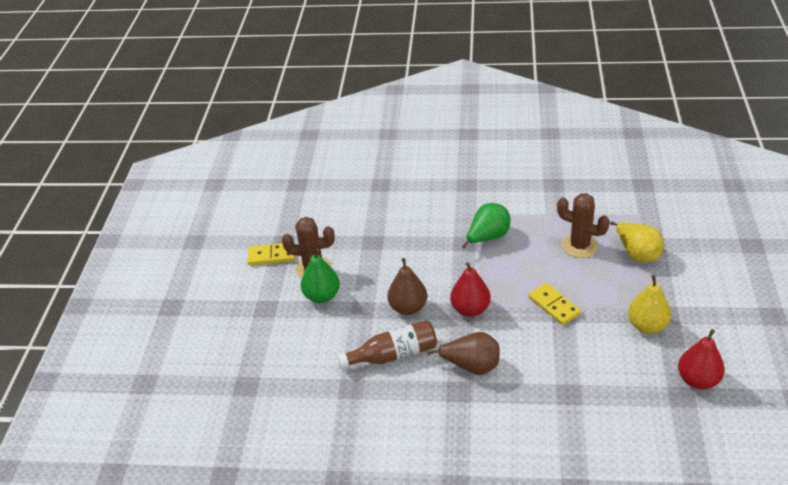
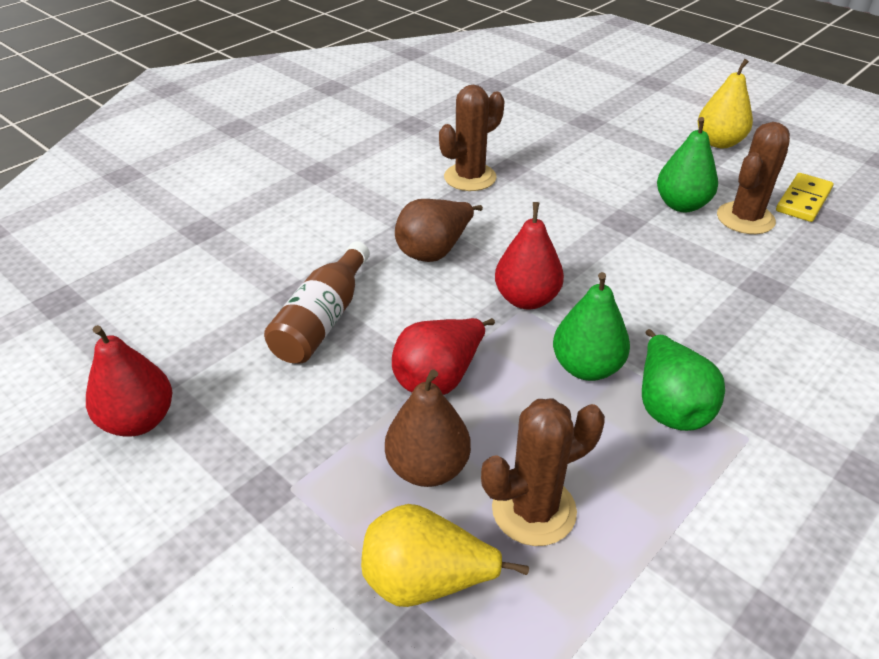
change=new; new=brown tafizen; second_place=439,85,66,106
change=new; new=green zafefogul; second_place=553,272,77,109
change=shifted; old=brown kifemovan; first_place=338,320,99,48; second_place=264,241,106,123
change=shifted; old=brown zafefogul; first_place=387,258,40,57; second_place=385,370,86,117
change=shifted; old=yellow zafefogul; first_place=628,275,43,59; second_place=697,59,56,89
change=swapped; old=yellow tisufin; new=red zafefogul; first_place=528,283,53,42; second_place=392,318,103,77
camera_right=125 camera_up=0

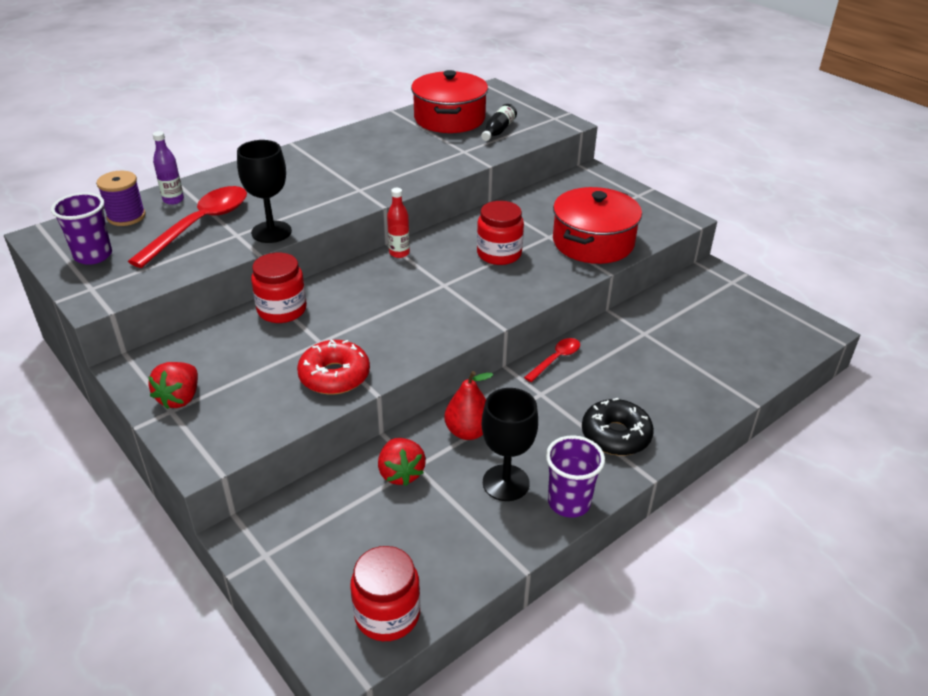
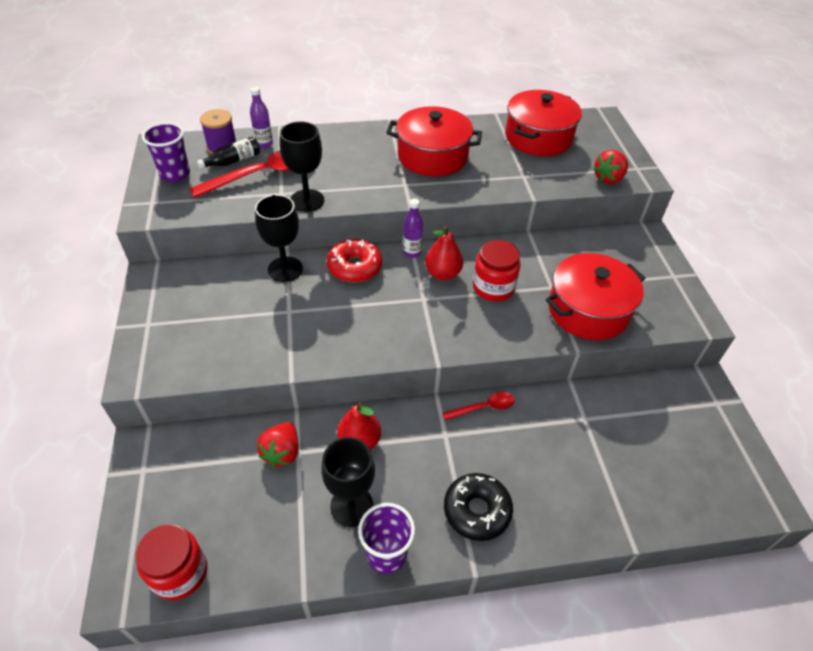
change=new; new=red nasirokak; second_place=386,106,96,71
change=new; new=red zafefogul; second_place=425,226,38,54
change=shifted; old=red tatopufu; first_place=148,362,50,47; second_place=593,150,35,34
change=shifted; old=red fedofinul; first_place=297,339,73,56; second_place=327,239,55,44
change=shifted; old=black kifemovan; first_place=481,104,36,37; second_place=197,137,63,32
change=swapped; old=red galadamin; new=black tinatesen; first_place=251,253,56,70; second_place=255,195,48,87
change=repainted; old=red kifemovan; new=purple kifemovan; first_place=387,188,23,70; second_place=403,199,20,59
camera_right=30 camera_up=10

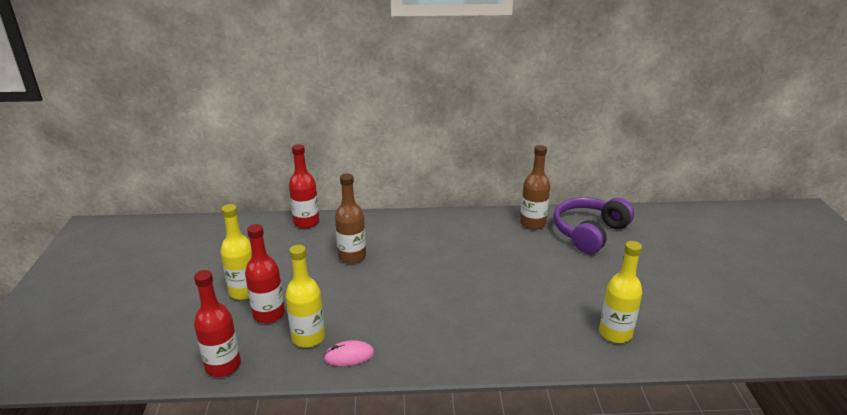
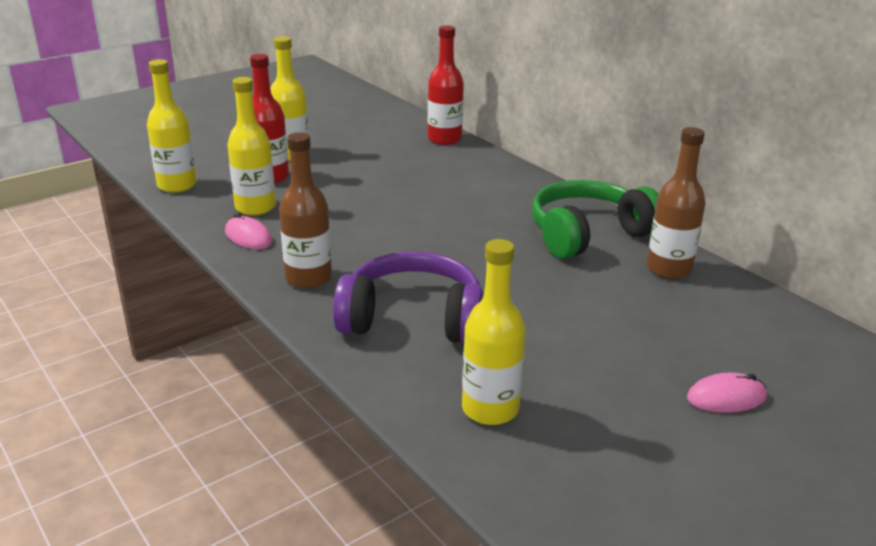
change=new; new=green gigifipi; second_place=532,180,127,79
change=new; new=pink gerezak; second_place=687,373,80,40
change=shifted; old=brown kifemovan; first_place=335,174,31,90; second_place=279,132,53,157
change=shifted; old=purple gigifipi; first_place=554,197,80,57; second_place=333,252,150,91
change=repainted; old=red kifemovan; new=yellow kifemovan; first_place=194,270,47,107; second_place=147,59,50,134
camera_right=55 camera_up=0

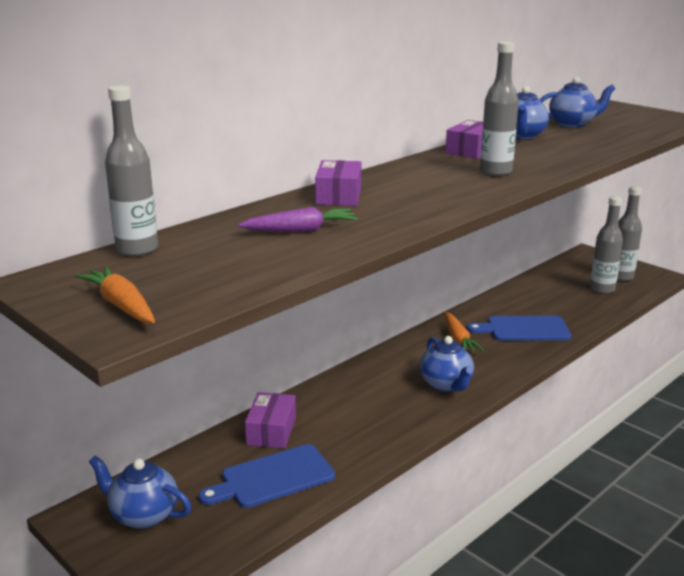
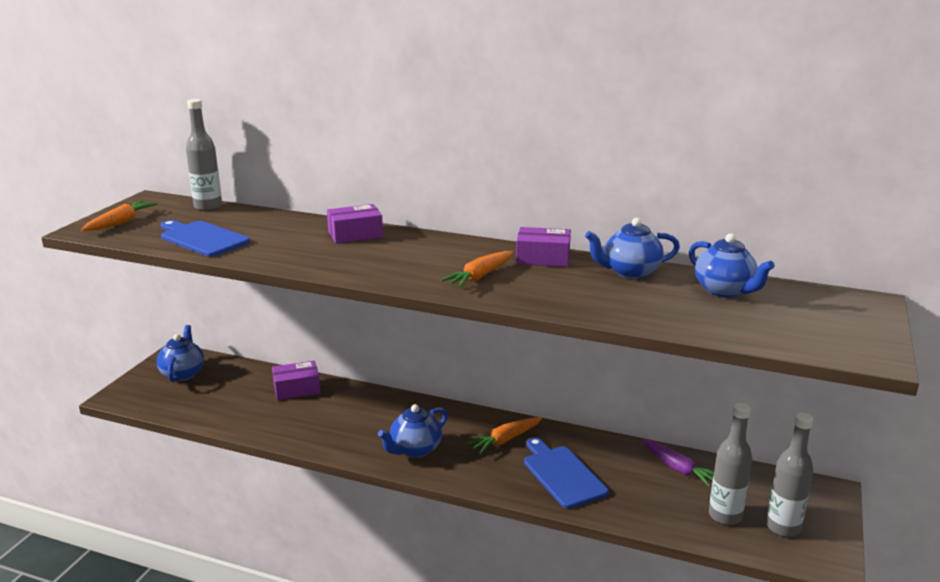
change=shifted; old=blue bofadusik; first_place=199,444,136,64; second_place=160,220,90,37
change=shifted; old=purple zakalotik; first_place=238,207,120,25; second_place=641,439,73,48
change=swapped; old=grey kifemovan; new=orange zakalotik; first_place=480,41,39,135; second_place=440,251,73,37
camera_right=65 camera_up=0

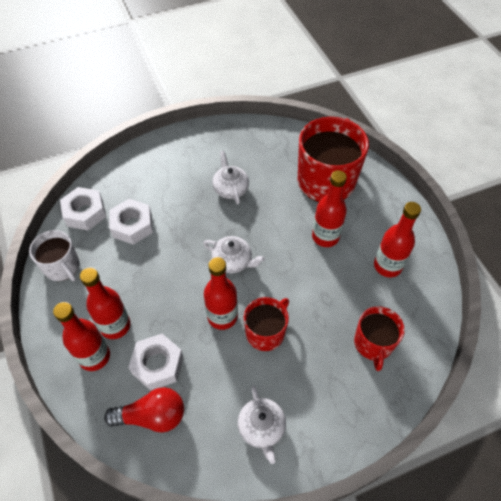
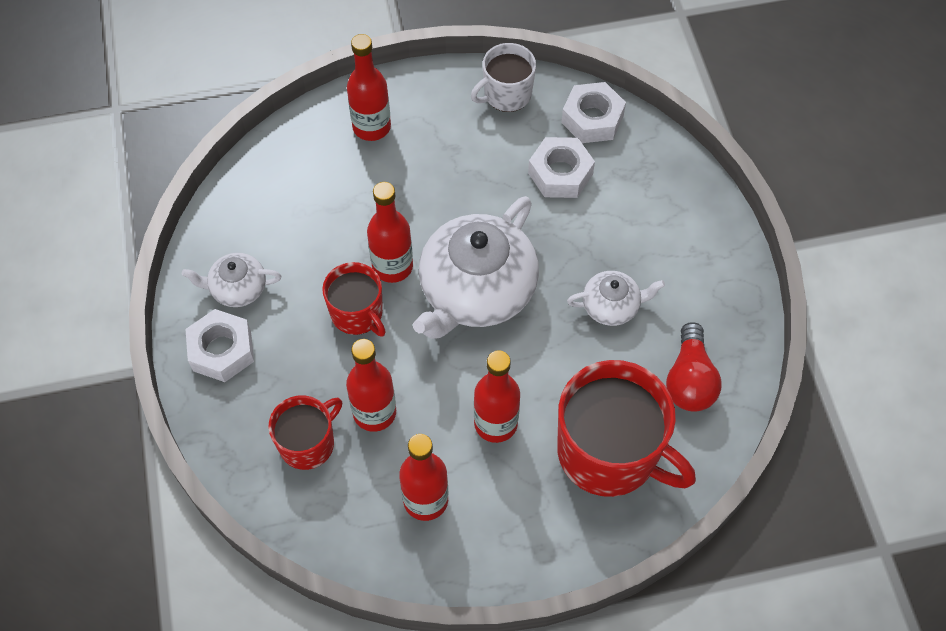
change=shifted; old=red kifemovan; first_place=80,267,50,72; second_place=346,339,50,93
change=shifted; old=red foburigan; first_place=104,387,80,46; second_place=666,322,56,90
change=shifted; old=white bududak; first_place=128,334,55,57; second_place=185,309,69,73
change=rotated; old=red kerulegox; first_place=354,306,51,65; second_place=268,395,74,75; degrees=120
change=scaled; old=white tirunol; first_place=203,236,62,37; second_place=413,196,126,143; factor=2.05
camera_right=100 camera_up=5

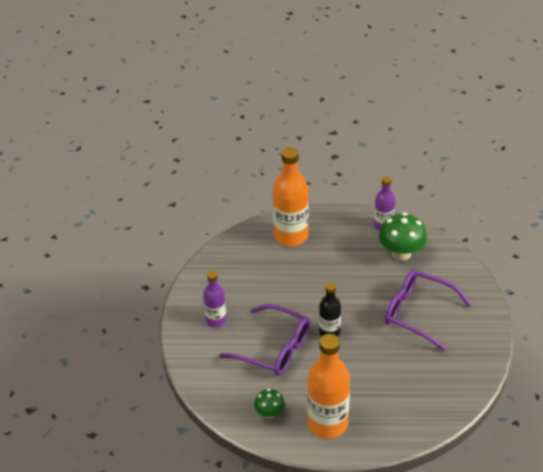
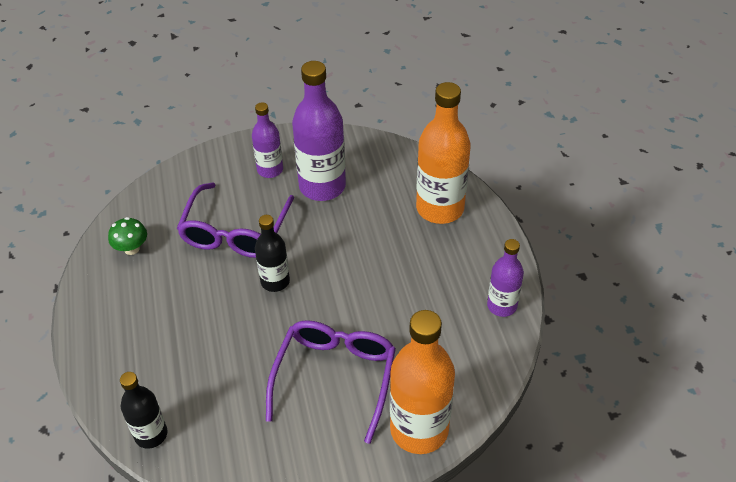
change=gone; old=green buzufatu; first_place=379,213,48,48
change=new; new=black kifemovan; second_place=120,372,47,77
change=new; new=purple kifemovan; second_place=292,61,54,140
change=shifted; old=orange kifemovan; first_place=307,334,43,105; second_place=390,310,65,144
camera_right=75 camera_up=5

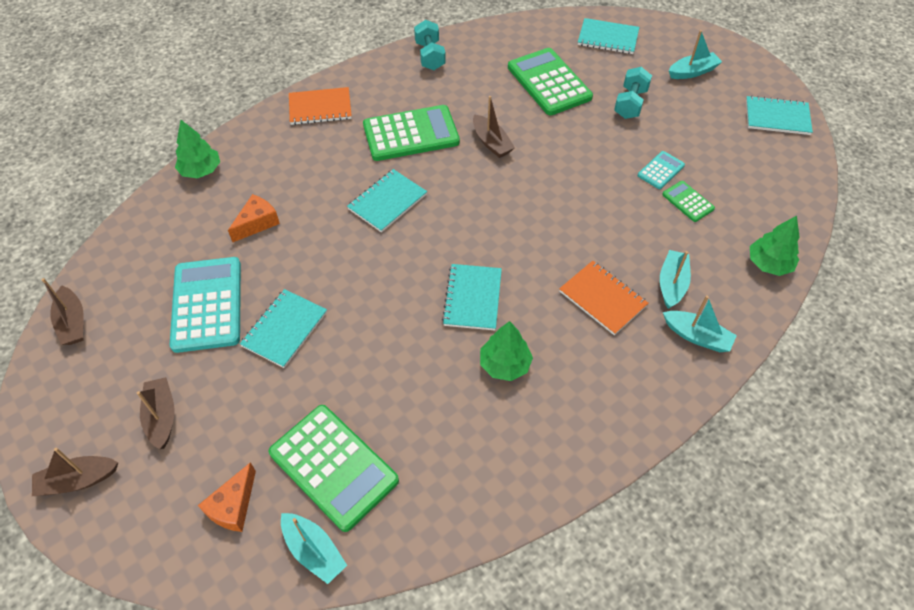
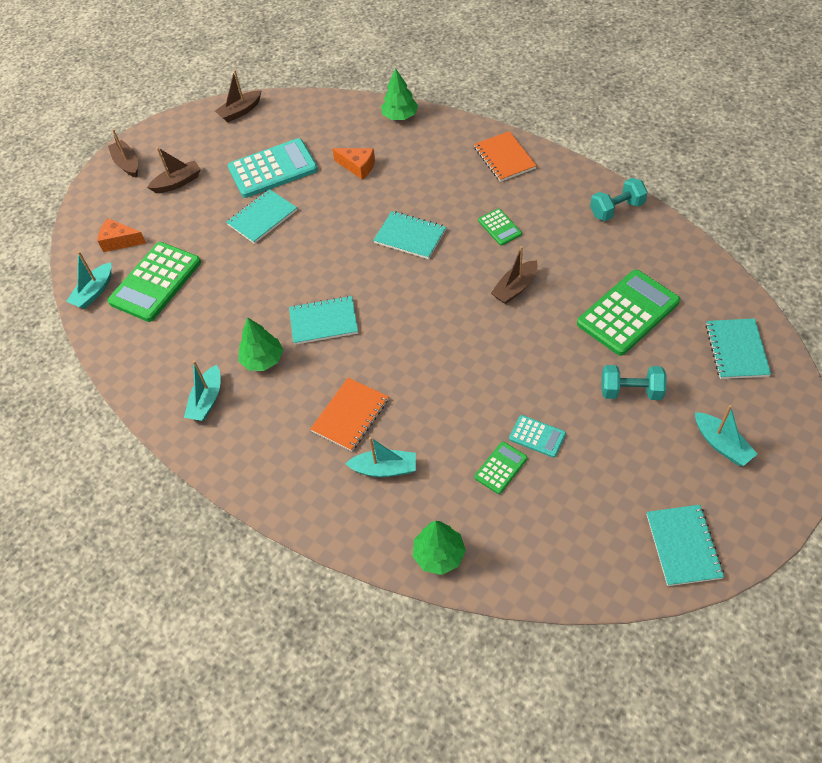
change=shifted; old=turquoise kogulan; first_place=663,295,74,57; second_place=184,360,36,61
change=rotated; old=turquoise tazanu; first_place=240,289,87,79; second_place=226,189,71,55; degrees=-60
change=scaled; old=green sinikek; first_place=363,105,97,56; second_place=478,208,44,38; factor=0.49
camera_right=80 camera_up=0

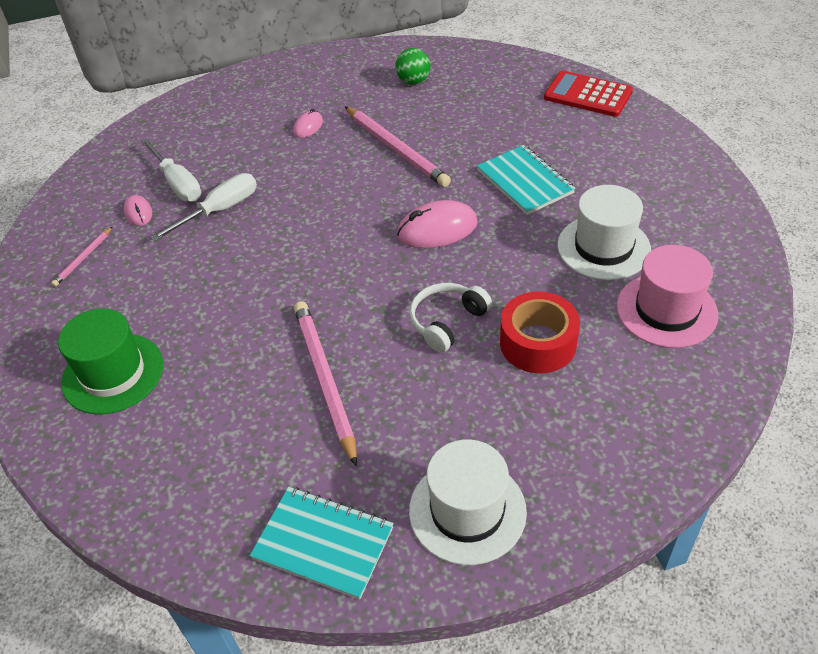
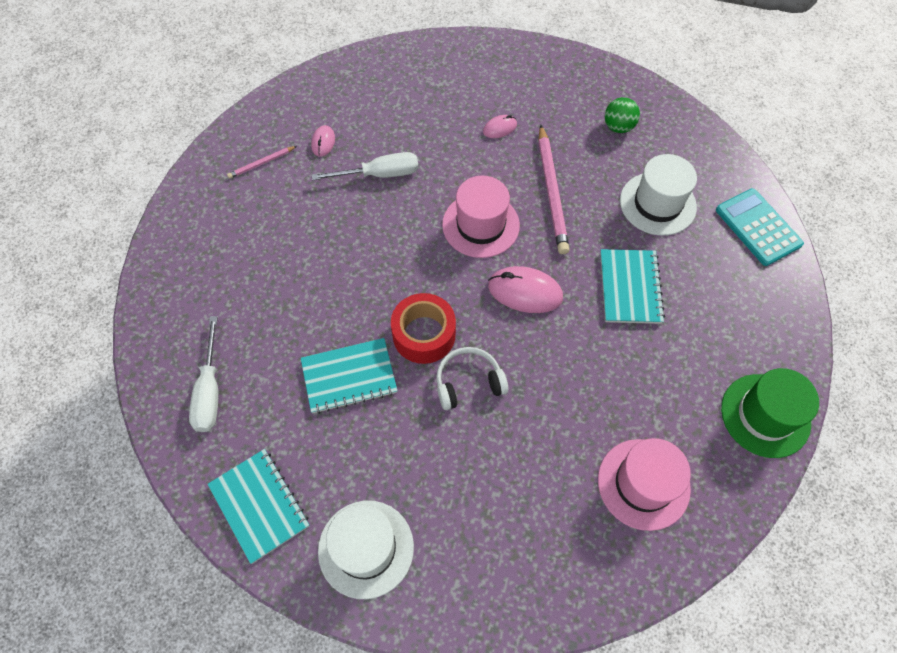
change=new; new=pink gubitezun; second_place=442,176,78,82
change=shifted; old=green gubitezun; first_place=58,308,105,106; second_place=721,368,98,90
change=shifted; old=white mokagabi; first_place=141,138,60,64; second_place=189,316,29,116
change=shifted; old=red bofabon; first_place=500,292,80,81; second_place=391,293,65,71
change=shifted; old=white gubitezun; first_place=557,185,94,95; second_place=620,154,77,82
change=swapped; old=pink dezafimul; new=turquoise tazanu; first_place=294,301,63,166; second_place=301,338,97,76
change=repainted; old=red sinikek; new=turquoise sinikek; first_place=544,71,89,46; second_place=716,188,88,78
camera_right=30 camera_up=15

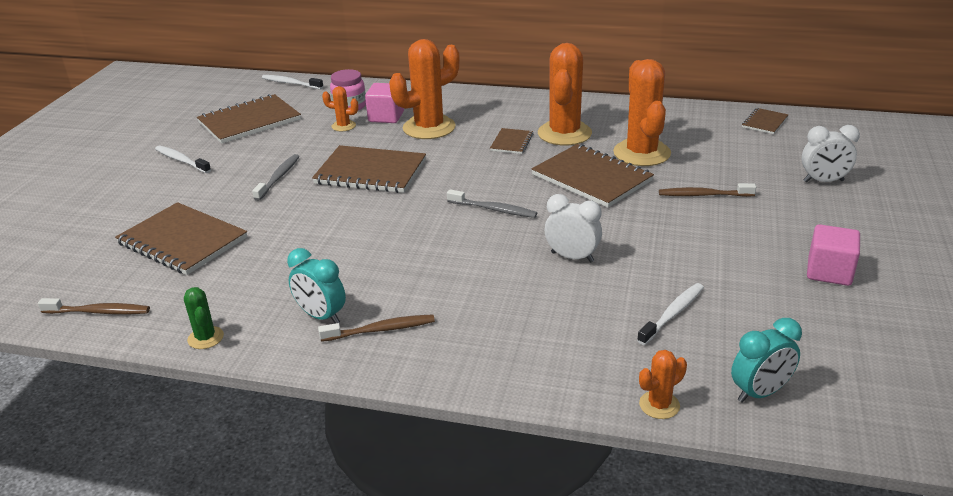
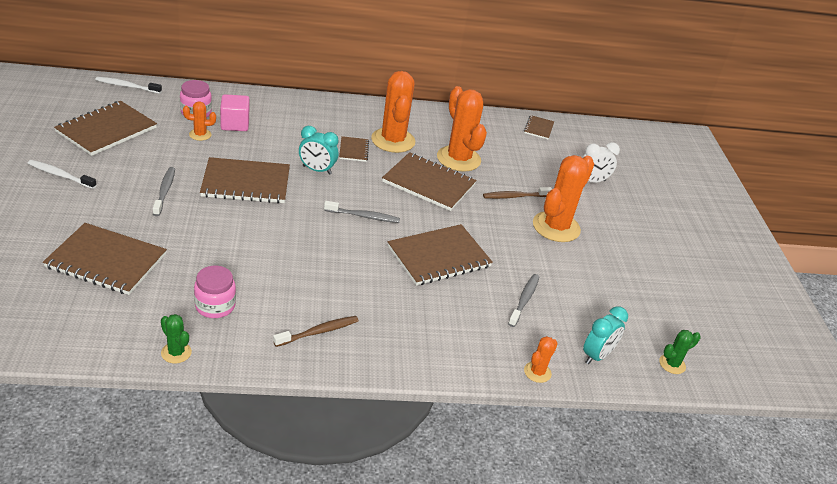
change=gone; old=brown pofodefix; first_place=38,298,112,16
change=gone; old=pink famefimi; first_place=807,224,53,62
change=new; new=pink galadamin; second_place=194,266,42,52
change=new; new=green tafizen; second_place=659,330,42,44
change=shifted; old=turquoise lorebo; first_place=287,248,59,75; second_place=299,126,39,49
change=shifted; old=orange tafizen; first_place=389,39,71,100; second_place=533,155,61,87
change=swapped; old=white lorebo; new=brown tazanu; first_place=545,194,57,69; second_place=387,224,106,62
change=repainted; old=white pofodefix; new=grey pofodefix; first_place=637,283,67,62; second_place=508,274,31,53
camera_right=-25 camera_up=5

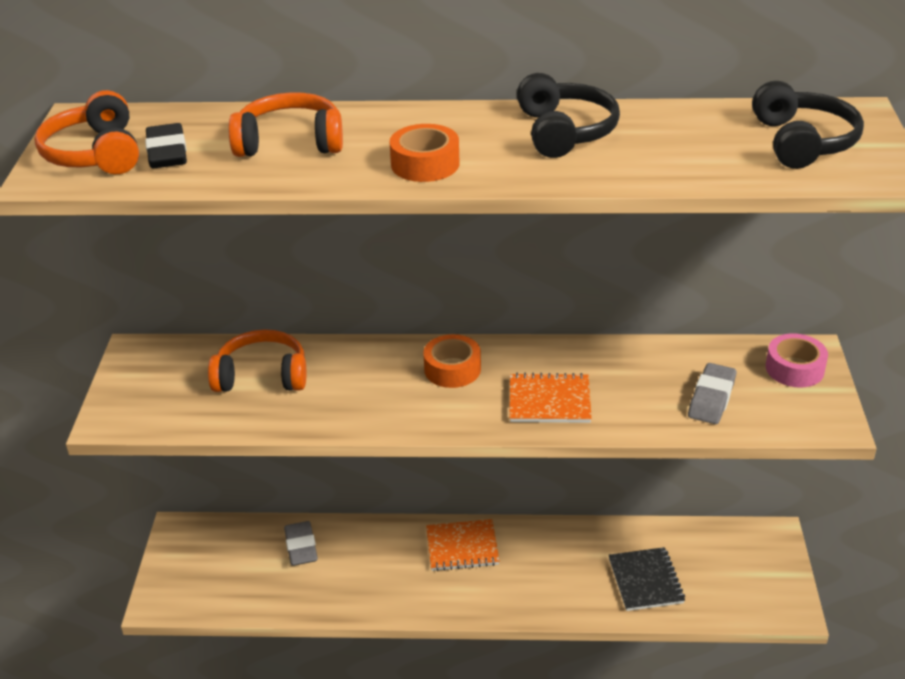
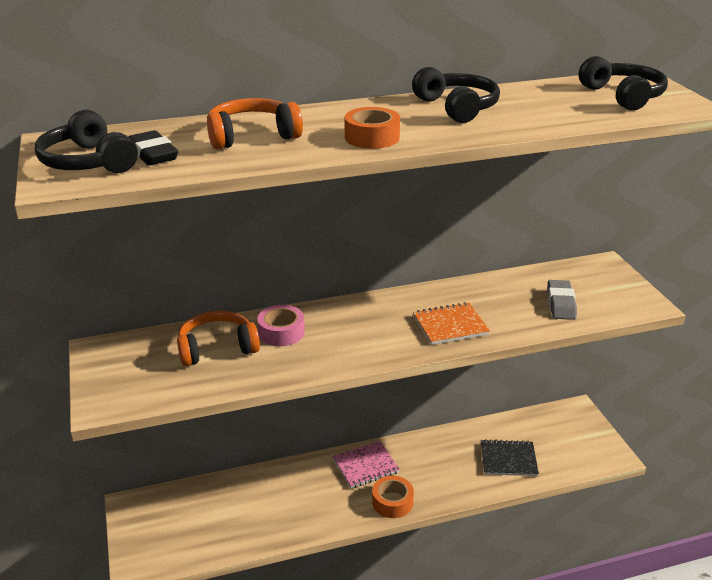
change=gone; old=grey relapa; first_place=284,521,34,45
change=shifted; old=orange bofabon; first_place=423,334,58,54; second_place=372,476,42,42
change=shifted; old=pink bofabon; first_place=766,333,62,55; second_place=257,305,48,41
change=repainted; old=orange gigifipi; new=black gigifipi; first_place=34,90,105,84; second_place=35,110,103,63
change=repainted; old=orange tazanu; new=pink tazanu; first_place=426,519,74,52; second_place=333,441,67,47
change=rotated; old=black tazanu; first_place=609,547,76,64; second_place=481,439,58,37; degrees=-60
camera_right=-20 camera_up=-5

